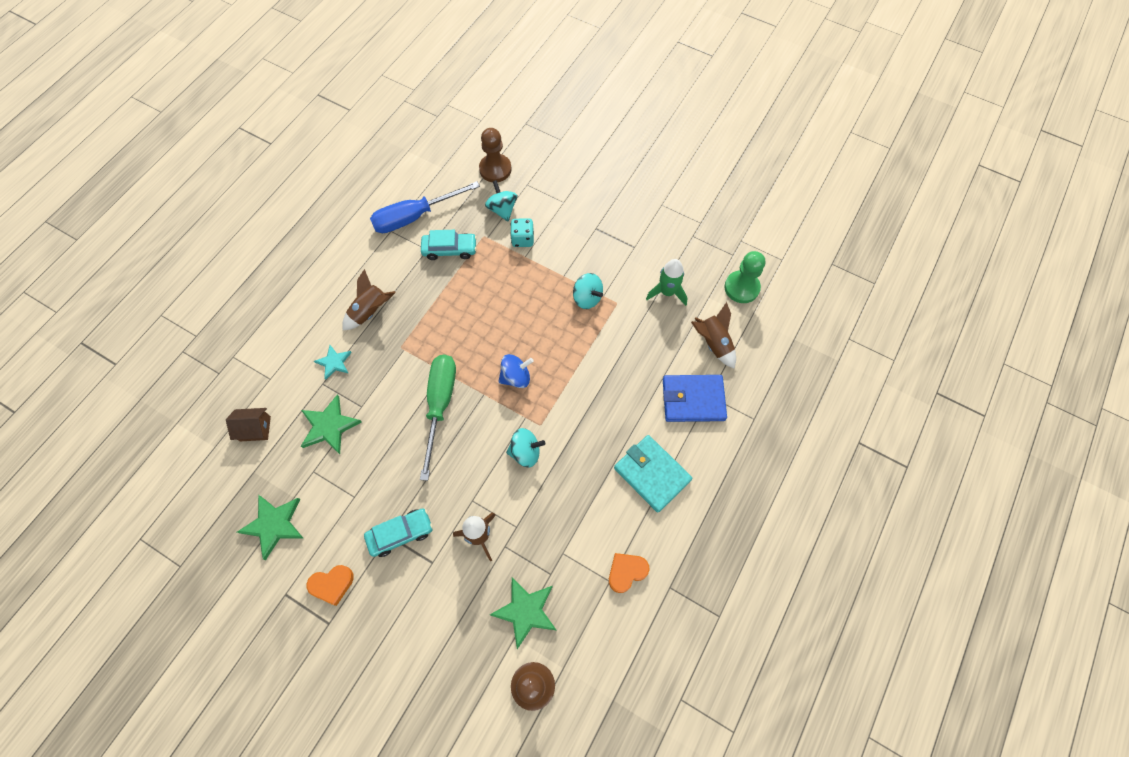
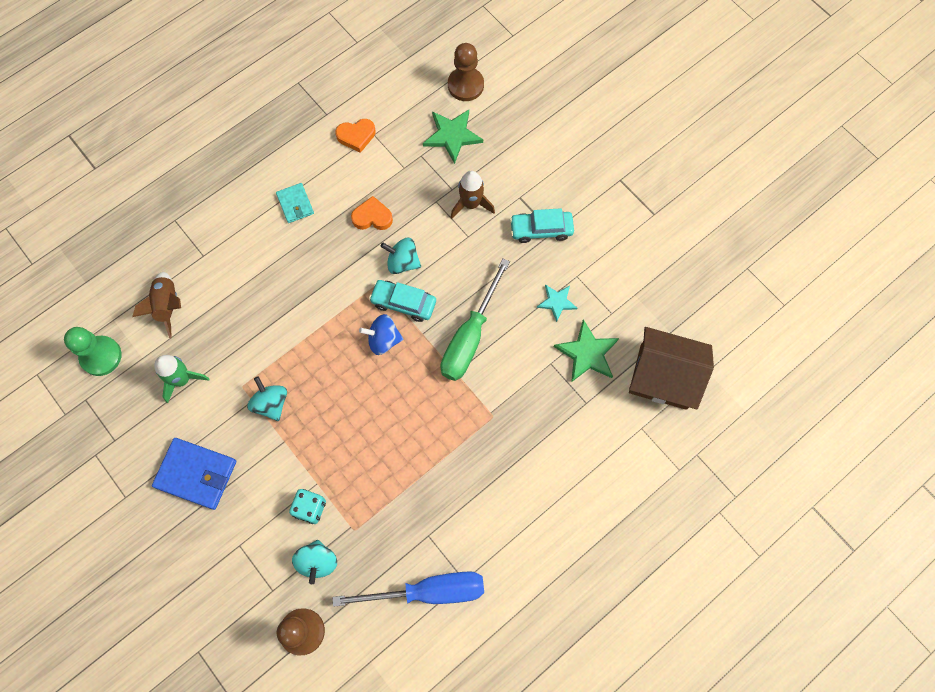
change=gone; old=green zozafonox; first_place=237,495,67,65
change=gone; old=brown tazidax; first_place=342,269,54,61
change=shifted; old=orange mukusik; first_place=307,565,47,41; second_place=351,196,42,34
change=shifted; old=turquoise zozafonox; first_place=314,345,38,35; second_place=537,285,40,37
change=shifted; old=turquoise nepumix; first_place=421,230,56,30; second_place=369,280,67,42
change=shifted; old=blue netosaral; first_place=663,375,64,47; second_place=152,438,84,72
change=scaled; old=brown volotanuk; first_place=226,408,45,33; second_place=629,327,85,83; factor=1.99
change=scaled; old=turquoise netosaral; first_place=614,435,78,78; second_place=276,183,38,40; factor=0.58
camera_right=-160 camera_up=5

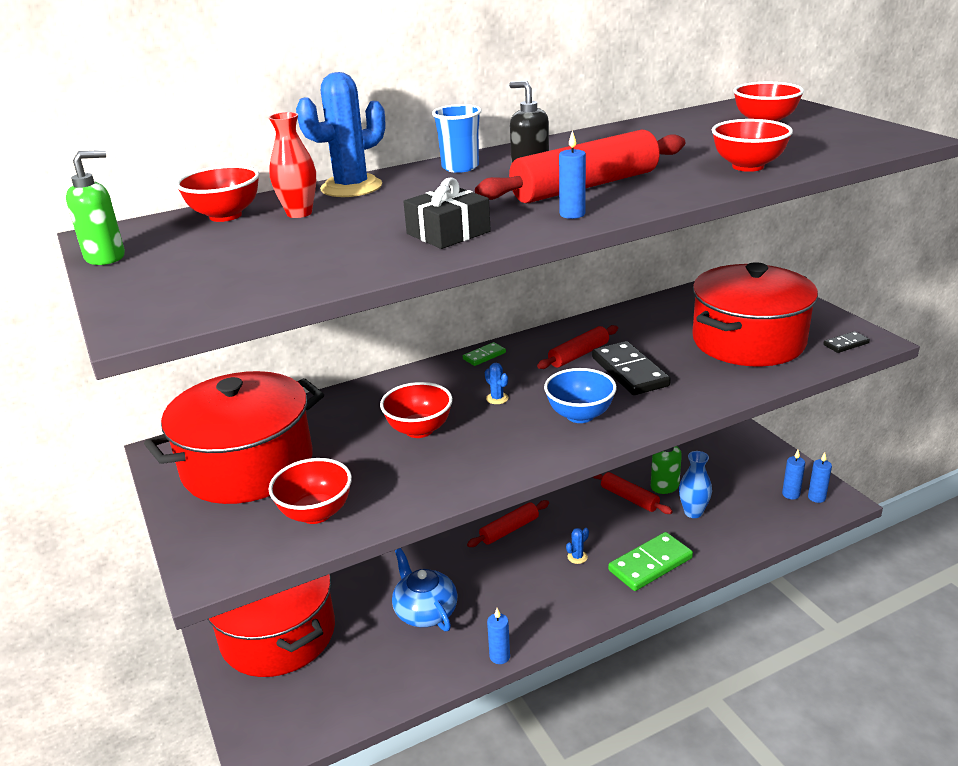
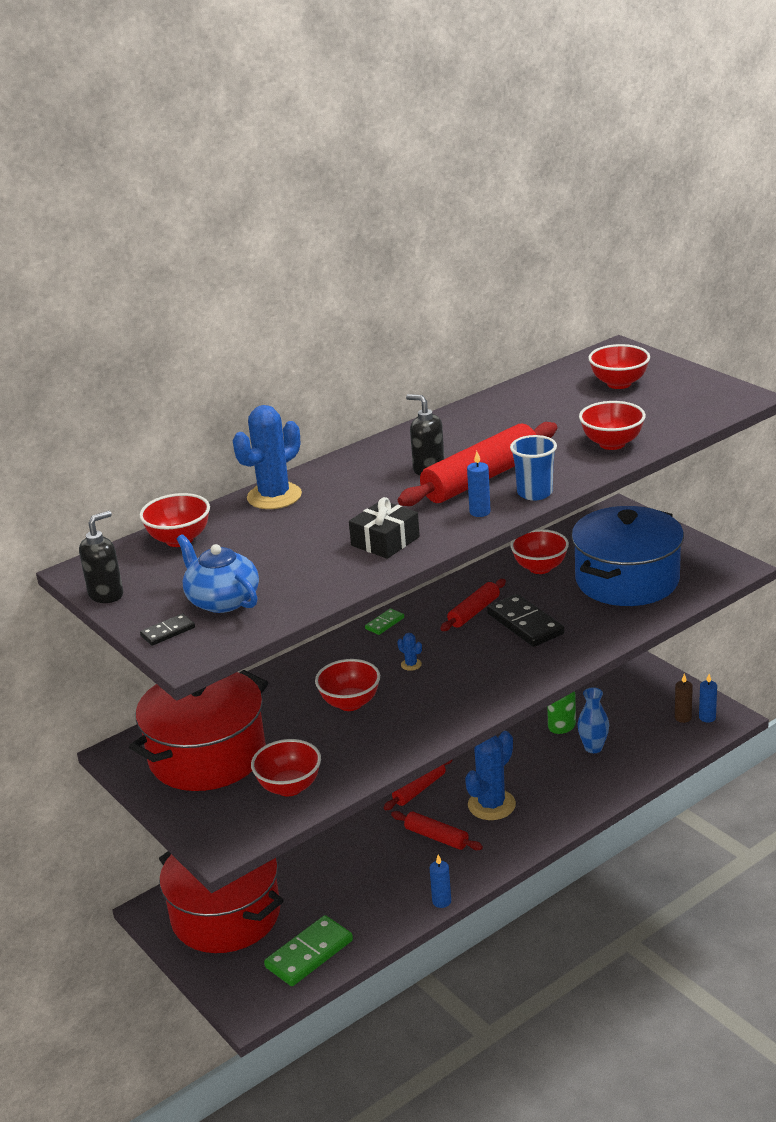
change=gone; old=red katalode; first_place=269,112,47,106
change=gone; old=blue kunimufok; first_place=544,368,73,55
change=new; new=red kunimufok; second_place=510,529,59,45
change=shifted; old=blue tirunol; first_place=392,548,65,83; second_place=177,534,82,79
change=shifted; old=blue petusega; first_place=432,104,50,69; second_place=510,435,47,66
change=shifted; old=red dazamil; first_place=593,472,80,42; second_place=391,811,92,39
change=shifted; old=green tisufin; first_place=608,532,85,59; second_place=264,915,89,71
change=shifted; old=black tisufin; first_place=823,331,47,22; second_place=140,613,55,33
change=repainted; old=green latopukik; new=black latopukik; first_place=66,150,59,115; second_place=79,511,44,92
change=repainted; old=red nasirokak; new=blue nasirokak; first_place=692,262,126,104; second_place=572,506,112,100
change=repainted; old=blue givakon; new=brown givakon; first_place=782,450,23,49; second_place=675,674,18,49
change=scaled; old=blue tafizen; first_place=566,528,23,36; second_place=465,731,51,89; factor=2.47
camera_right=-10 camera_up=0

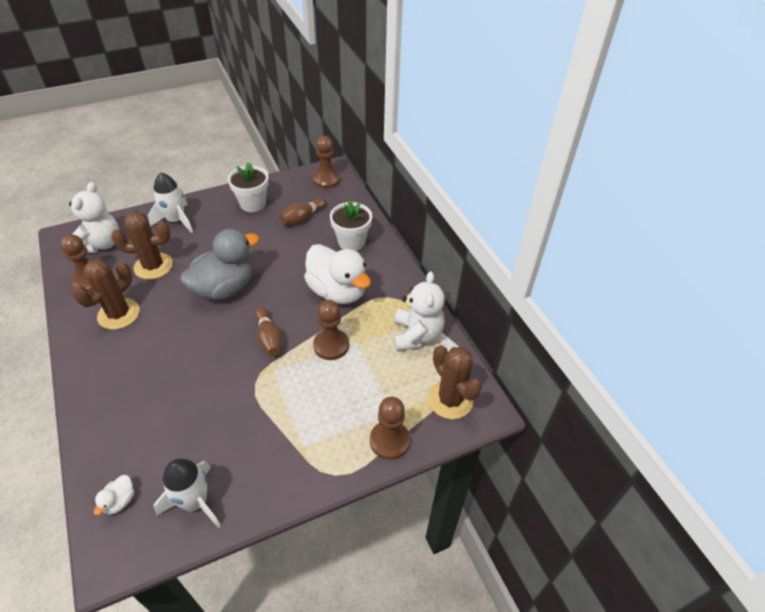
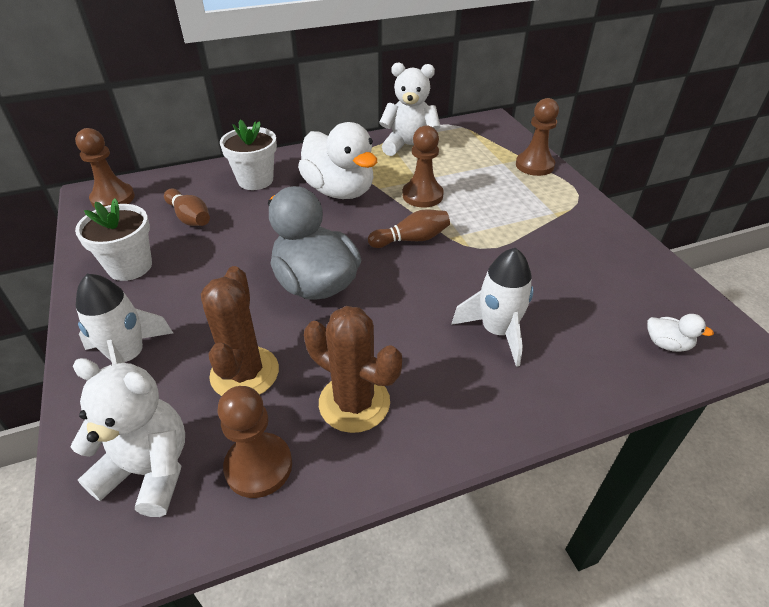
change=gone; old=brown tafizen; first_place=428,345,54,74
change=shifted; old=white tazidax; first_place=154,458,67,70; second_place=451,248,83,119
change=rotated; old=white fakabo; first_place=304,244,67,60; second_place=298,122,79,77; degrees=90
camera_right=-85 camera_up=-5

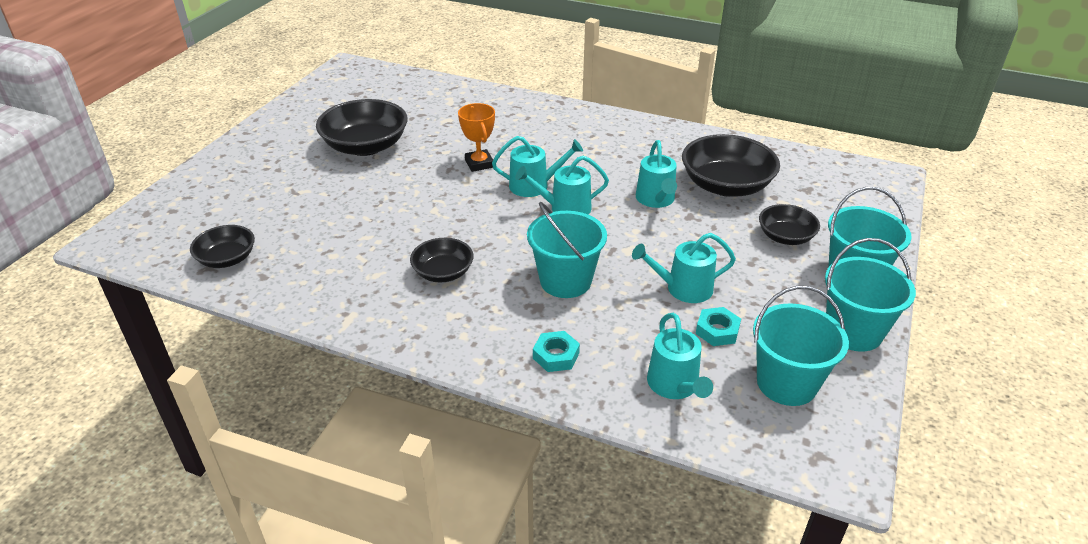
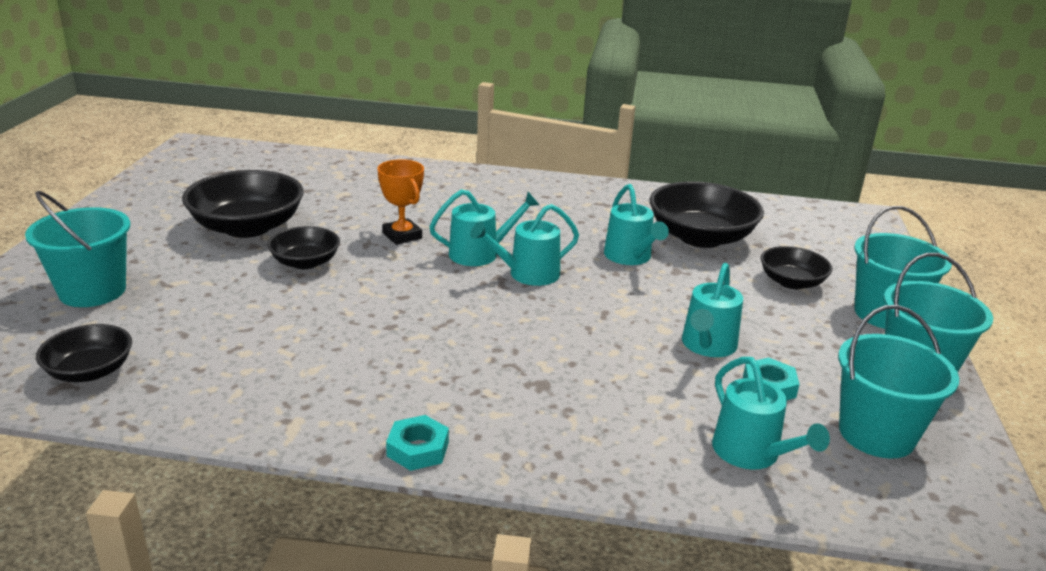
change=shifted; old=black kunimufok; first_place=410,238,63,44; second_place=267,226,73,43
change=shifted; old=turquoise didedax; first_place=527,202,80,96; second_place=25,191,106,116
change=shifted; old=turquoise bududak; first_place=533,331,47,41; second_place=386,415,63,56
change=rotated; old=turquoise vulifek; first_place=632,233,104,70; second_place=682,263,61,94; degrees=-45
camera_right=-15 camera_up=-10

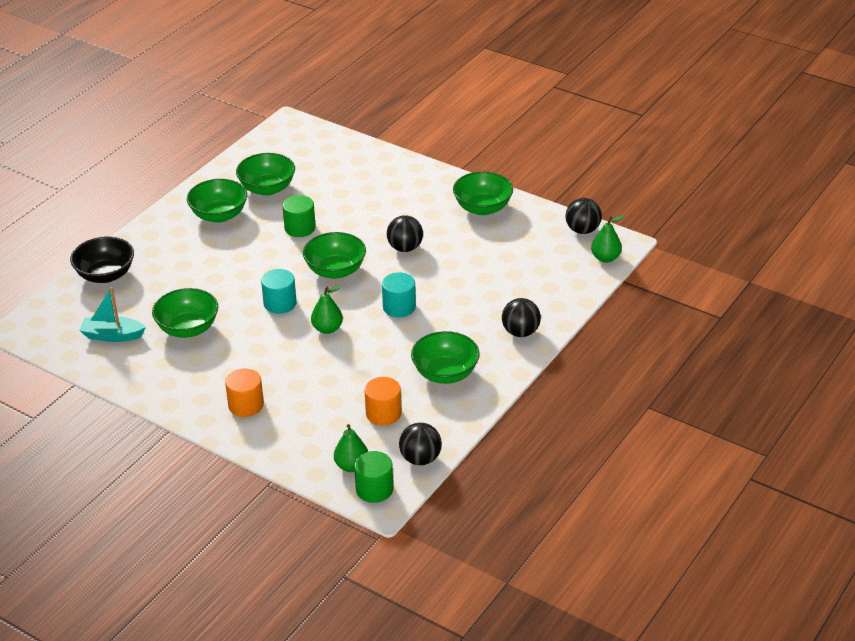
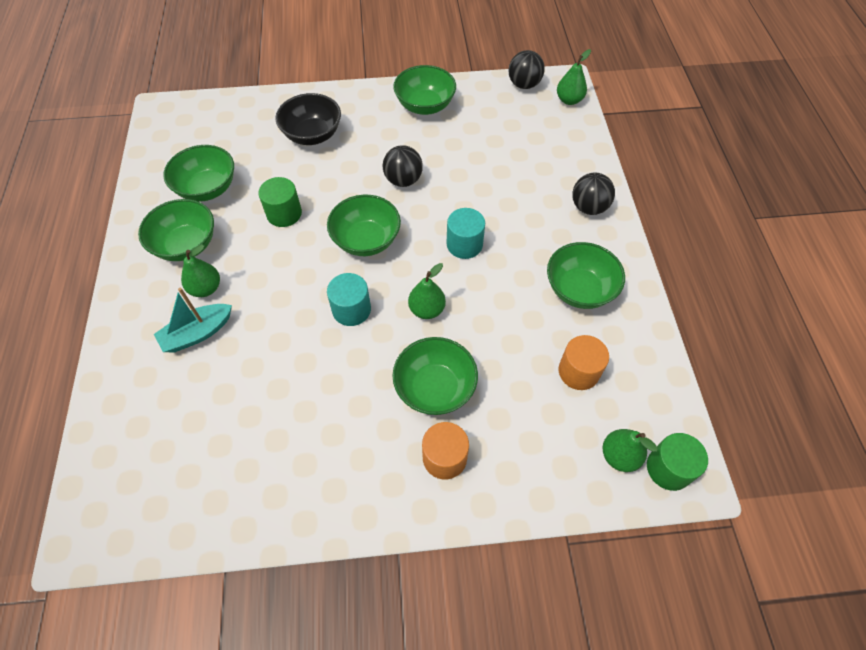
change=gone; old=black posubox; first_place=399,423,43,42
change=new; new=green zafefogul; second_place=181,245,39,52
change=shifted; old=black kunimufok; first_place=70,236,64,47; second_place=275,93,66,52
change=shifted; old=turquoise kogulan; first_place=79,287,67,55; second_place=154,288,78,64
change=shifted; old=green kunimufok; first_place=152,288,66,50; second_place=393,337,85,78
camera_right=-40 camera_up=20

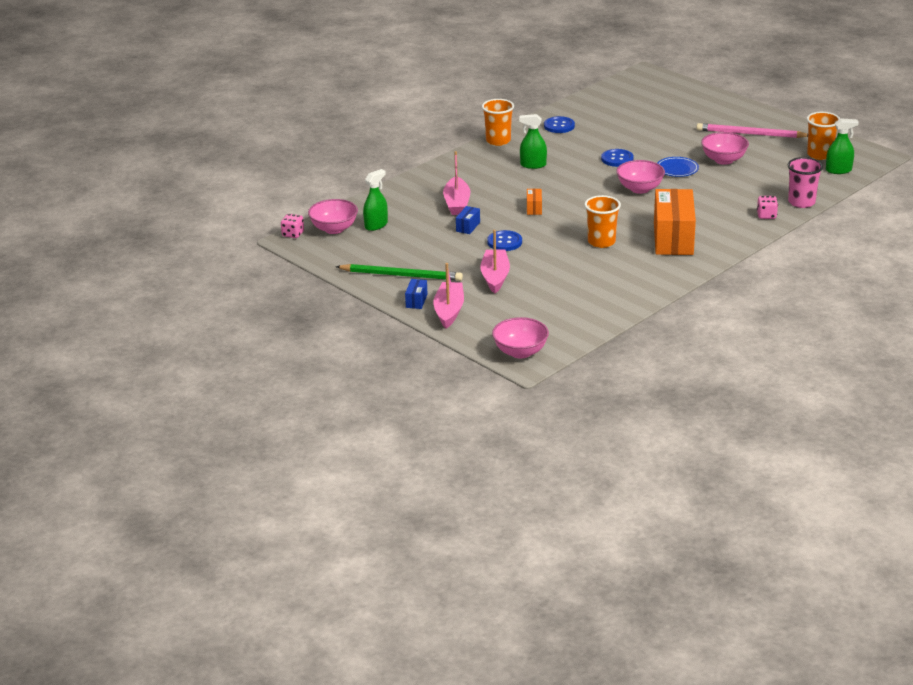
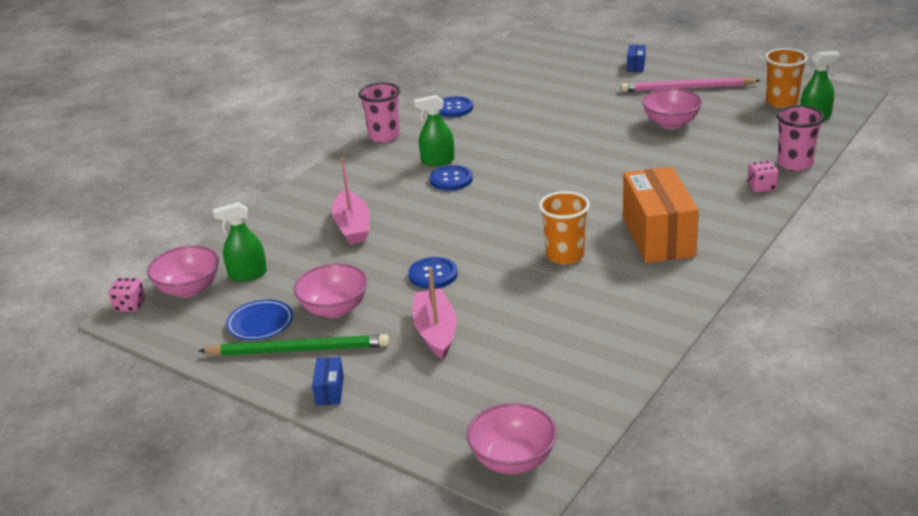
change=gone; old=pink kogulan; first_place=433,263,31,65
change=gone; old=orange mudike; first_place=527,189,15,26
change=shifted; old=blue mudike; first_place=456,206,24,28; second_place=627,45,19,27
change=shifted; old=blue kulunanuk; first_place=601,149,33,18; second_place=430,165,43,26
change=shifted; old=pink kunimufok; first_place=616,160,49,34; second_place=294,263,74,55
change=shifted; old=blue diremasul; first_place=657,157,42,20; second_place=226,300,67,40
change=repainted; old=orange petusega; new=pink petusega; first_place=482,99,32,47; second_place=359,83,41,60
change=rotated; old=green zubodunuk; first_place=363,169,25,62; second_place=213,202,54,80; degrees=-135
camera_right=-10 camera_up=0

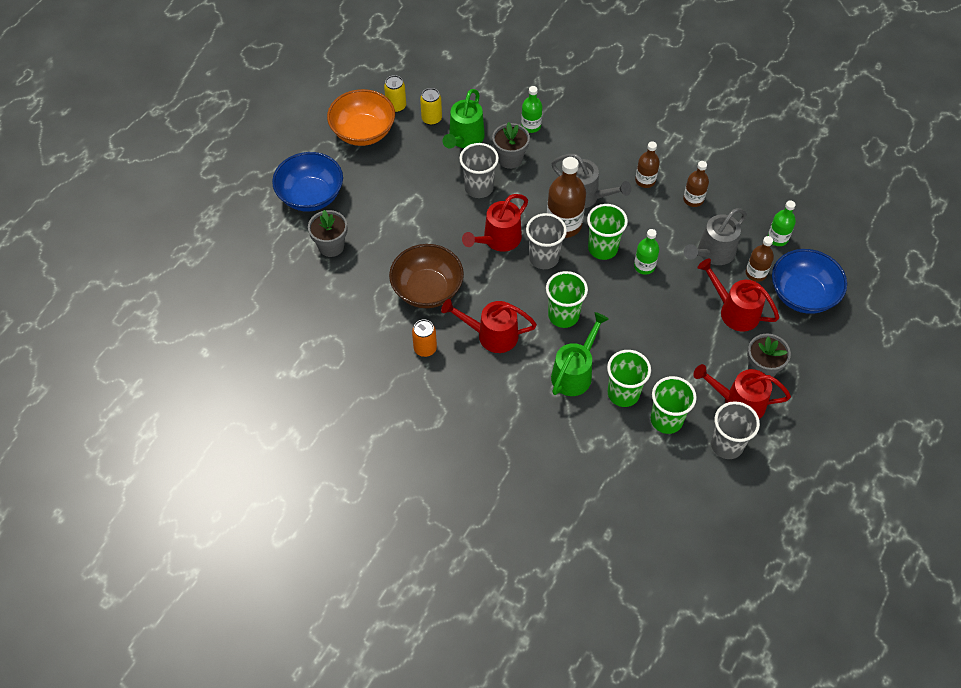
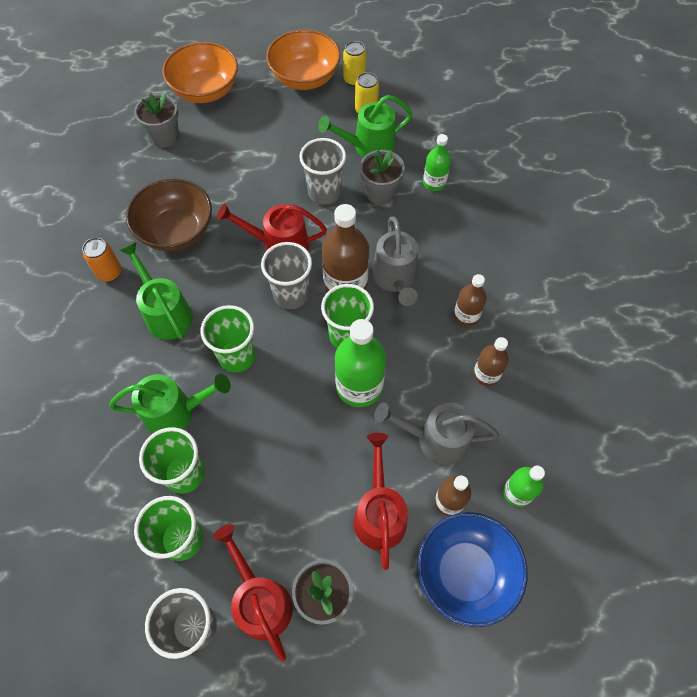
change=repainted; old=blue kunimufok; new=orange kunimufok; first_place=272,152,71,60; second_place=162,42,76,61
change=repainted; old=red vulifek; new=green vulifek; first_place=441,299,96,54; second_place=119,242,74,98
change=scaled; old=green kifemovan; first_place=634,229,25,46; second_place=335,319,51,88; factor=1.71
camera_right=50 camera_up=5

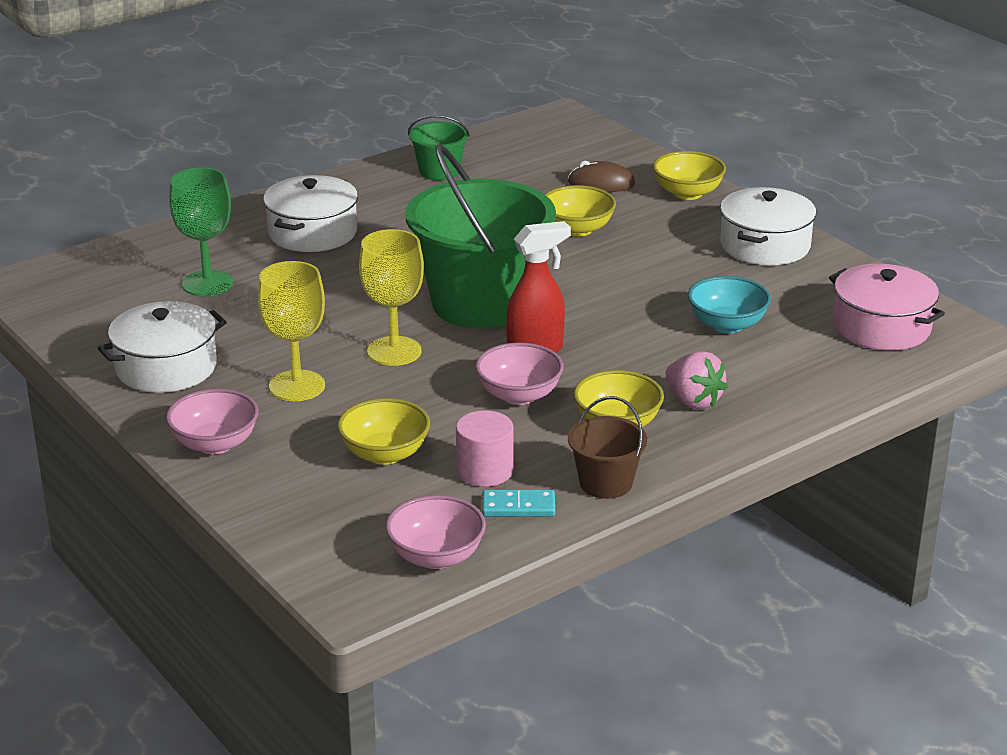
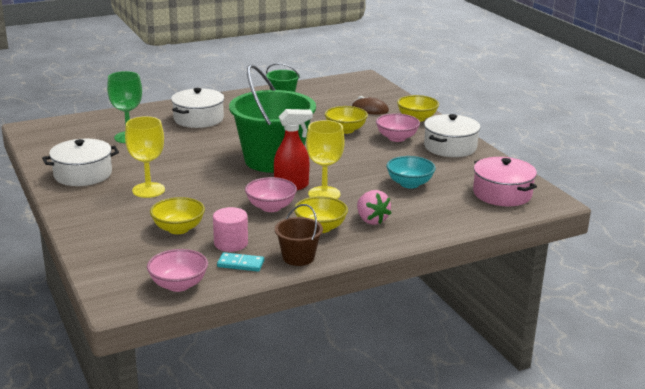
change=shifted; old=pink kunimufok; first_place=166,389,93,65; second_place=376,113,44,29
change=shifted; old=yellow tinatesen; first_place=359,229,65,137; second_place=306,120,39,79
camera_right=10 camera_up=-5

